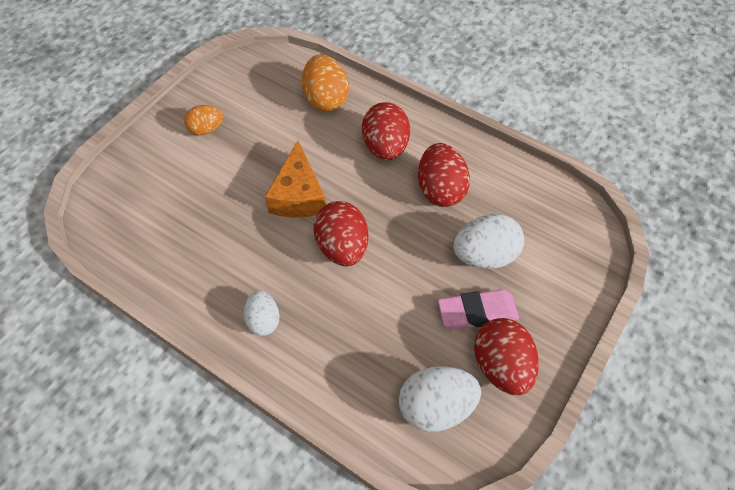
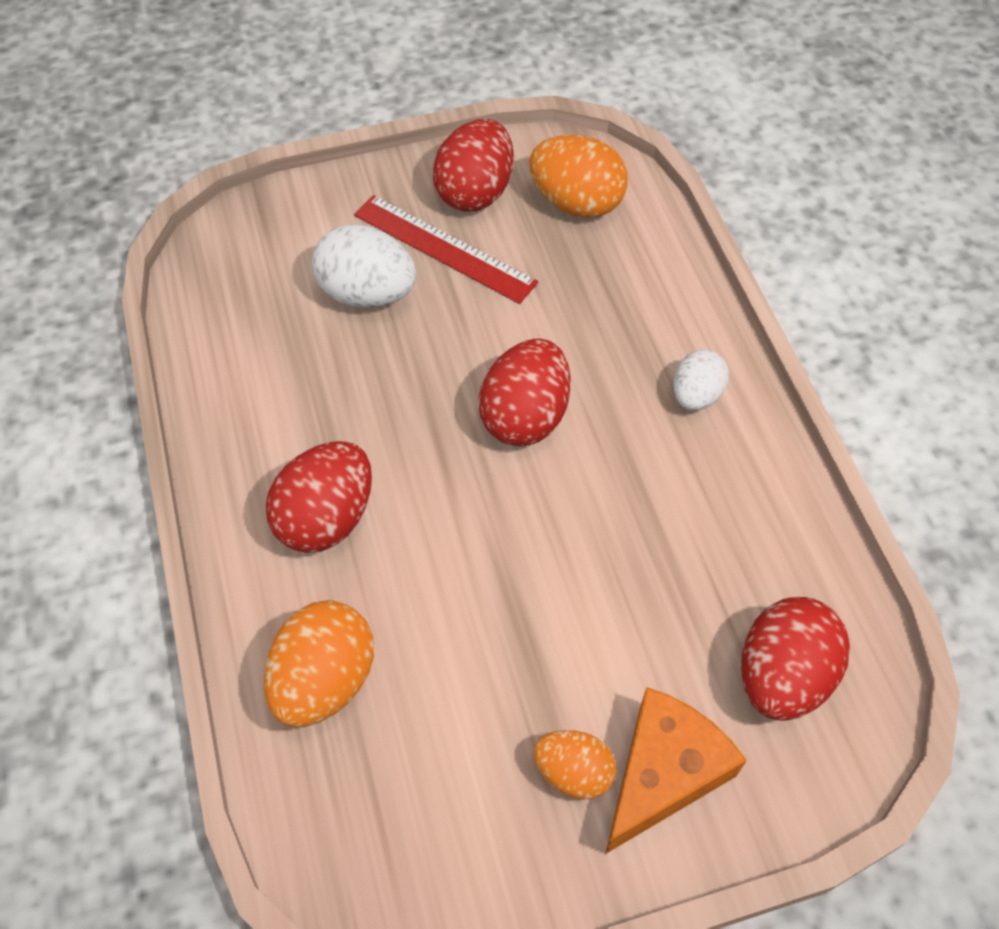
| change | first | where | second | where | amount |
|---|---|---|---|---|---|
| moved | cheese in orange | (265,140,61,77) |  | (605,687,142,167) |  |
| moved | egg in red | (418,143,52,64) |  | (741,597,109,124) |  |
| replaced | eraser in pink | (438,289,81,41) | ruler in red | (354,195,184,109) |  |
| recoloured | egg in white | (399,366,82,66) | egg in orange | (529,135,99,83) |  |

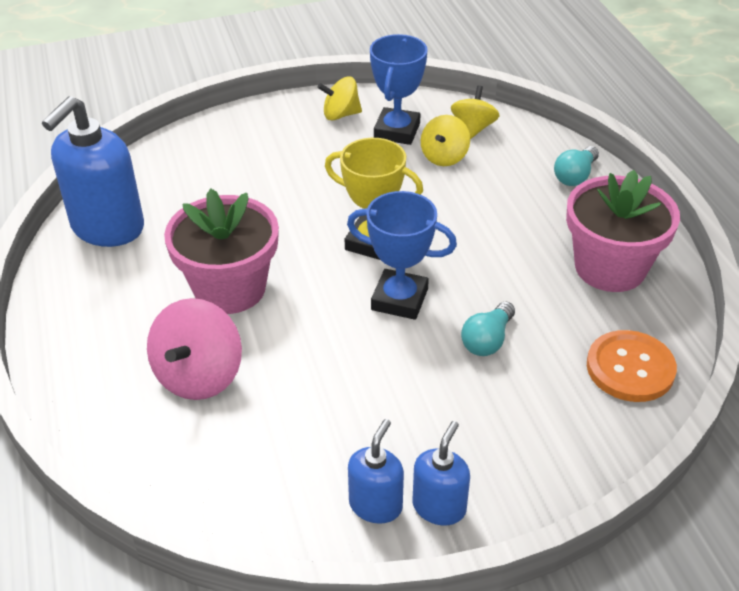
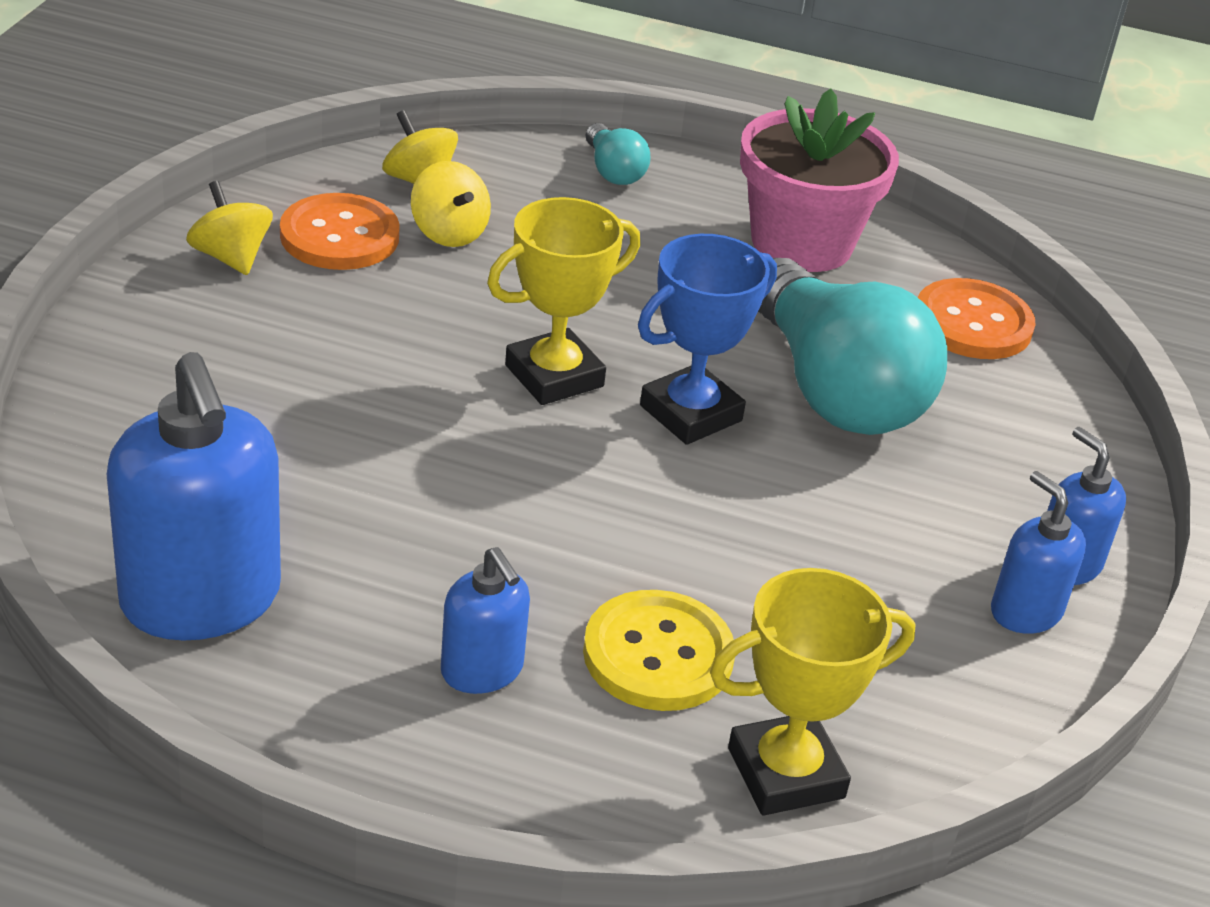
| change | first | where | second | where | amount |
|---|---|---|---|---|---|
| removed | flower pot in pink | (164,188,115,126) |  |  |  |
| added |  |  | soap dispenser in blue | (441,547,89,147) |  |
| added |  |  | trophy in yellow | (710,568,205,248) |  |
| replaced | spinning top in pink | (147,298,95,102) | button in yellow | (583,590,152,121) |  |
| replaced | trophy in blue | (370,34,58,111) | button in orange | (280,193,120,77) |  |
| turned | spinning top in yellow | (318,76,44,45) |  | (186,181,87,94) | 120 degrees clockwise |
| resized | light bulb in turquoise | (461,302,54,54) |  | (758,258,189,177) | x2.30 |

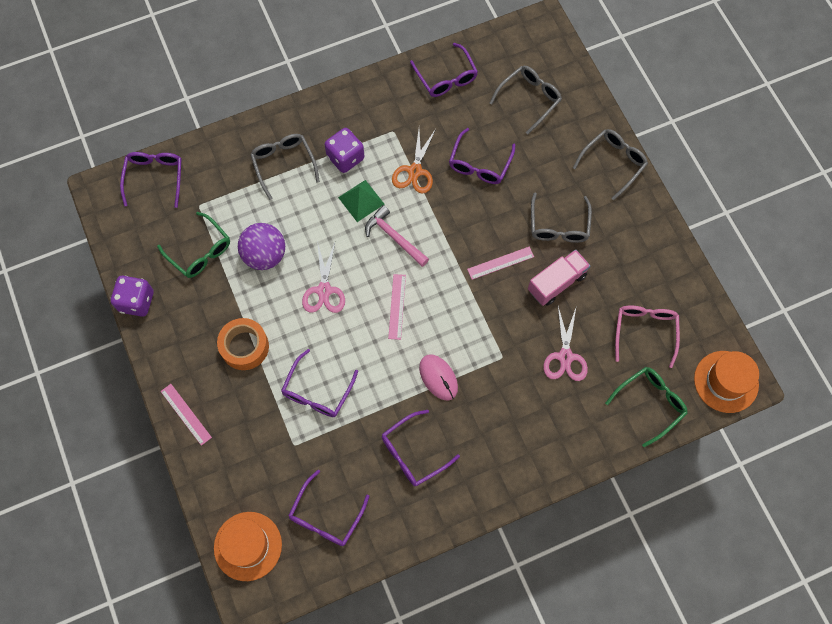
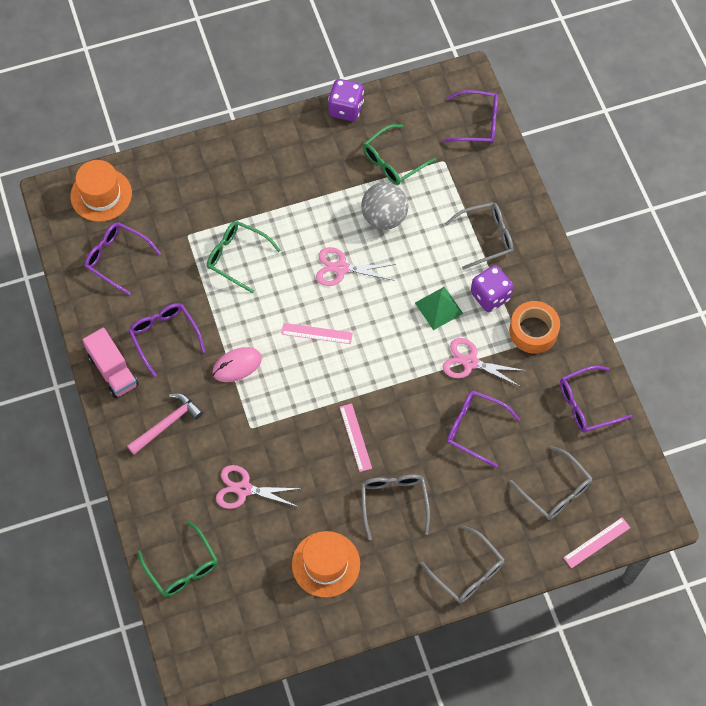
| change | first | where | second | where | amount |
|---|---|---|---|---|---|
| removed | glasses in pink | (615,305,65,63) |  |  |  |
| moved | ruler in pink | (160,384,52,62) |  | (563,517,67,51) |  |
| moved | tape in orange | (217,318,52,52) |  | (509,301,51,53) |  |
| moved | hammer in pink | (365,205,64,62) |  | (127,393,76,62) |  |
| moved | truck in pink | (528,249,62,57) |  | (83,327,55,71) |  |
| moved | hat in orange | (694,351,65,62) |  | (292,531,68,67) |  |
| recoloured | ball in purple | (238,223,47,47) | ball in grey | (361,182,47,48) |  |
| recoloured | glasses in purple | (281,349,77,68) | glasses in green | (207,221,74,72) |  |
| recoloured | scissors in orange | (392,129,44,65) | scissors in pink | (443,338,84,49) |  |
| turned | glasses in grey | (531,193,61,50) |  | (361,474,69,66) | 75 degrees clockwise |

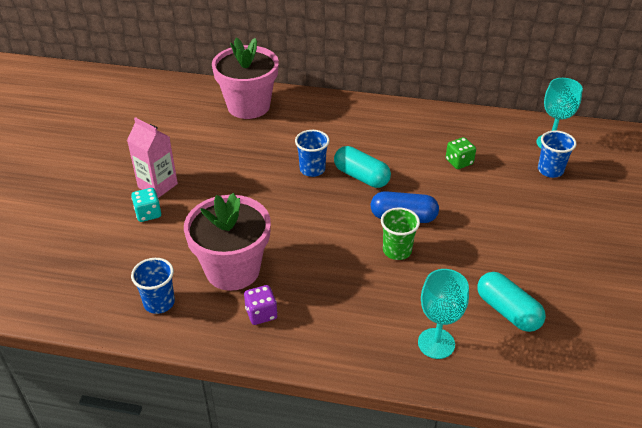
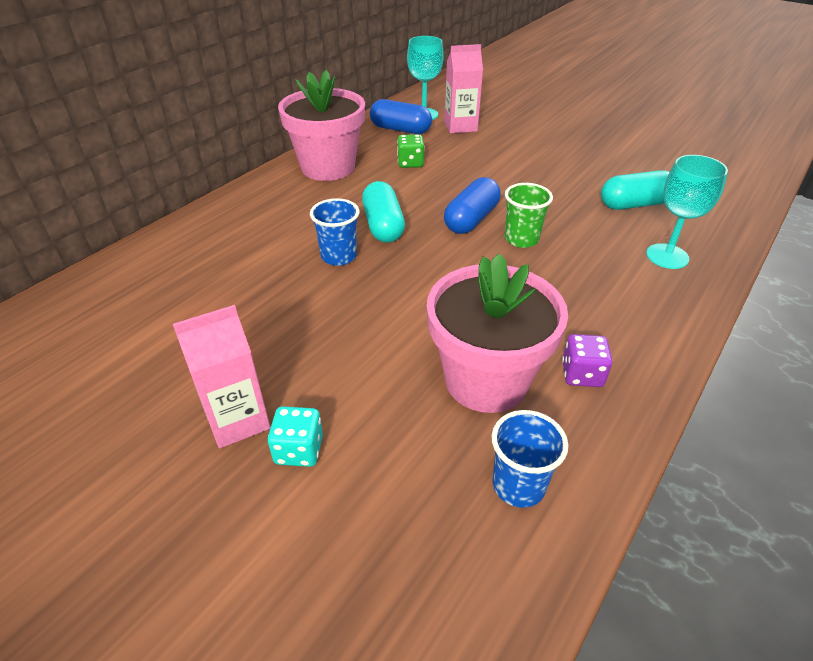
| change | first | where | second | where | amount |
|---|---|---|---|---|---|
| added |  |  | capsule in blue | (370,99,62,35) |  |
| moved | flower pot in pink | (212,38,67,81) |  | (278,70,87,111) |  |
| replaced | cup in blue | (538,130,39,48) | carton in pink | (444,44,39,89) |  |
| turned | capsule in turquoise | (334,146,57,42) |  | (362,181,43,62) | 75 degrees counterclockwise |

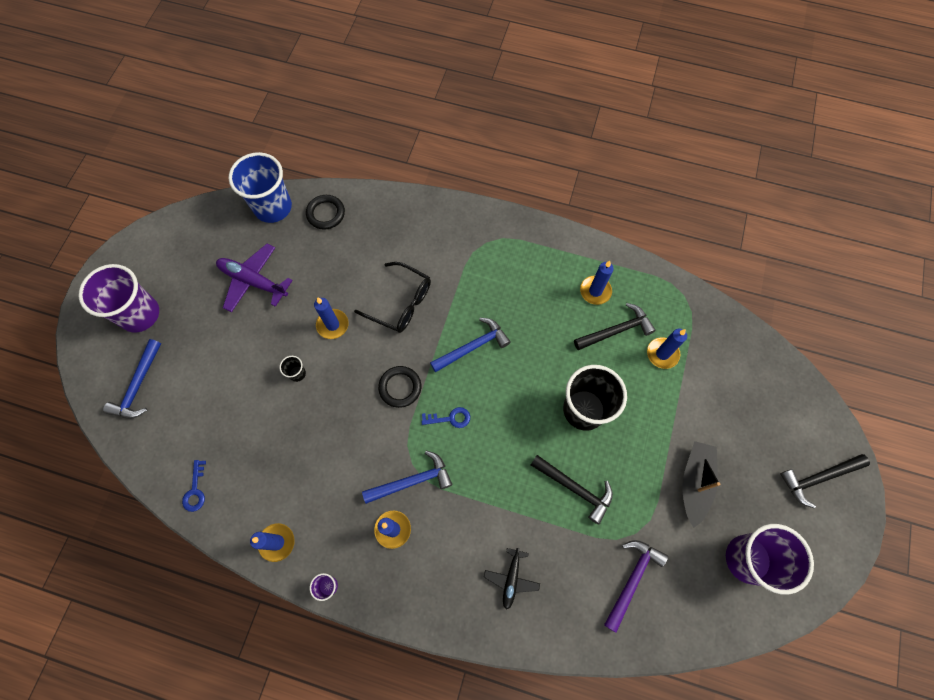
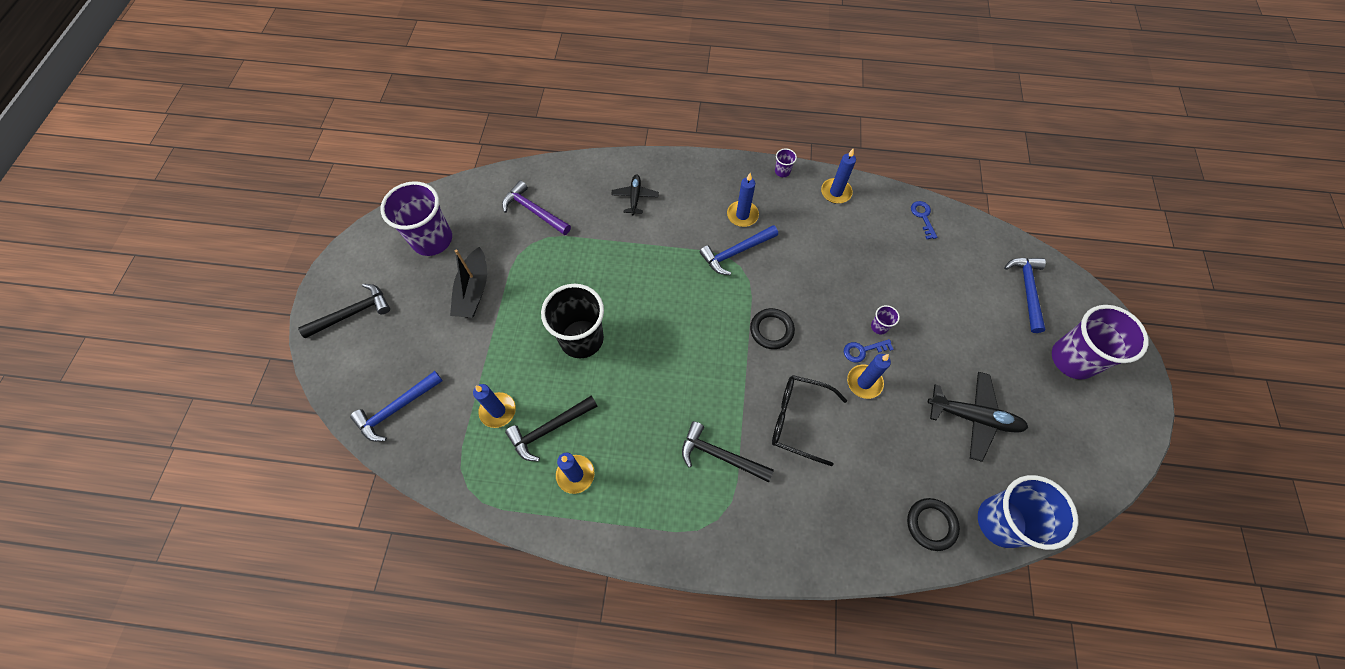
| change | first | where | second | where | amount |
|---|---|---|---|---|---|
| moved | key in blue | (421,407,49,21) |  | (844,339,49,23) |  |
| moved | hammer in blue | (430,318,81,54) |  | (350,371,93,71) |  |
| moved | hammer in black | (531,455,82,69) |  | (682,421,92,61) |  |
| recoloured | plane in purple | (216,244,77,68) | plane in black | (928,372,100,90) |  |
| recoloured | cup in black | (279,356,27,26) | cup in purple | (871,305,29,29) |  |
| turned | hammer in purple | (604,540,64,93) |  | (502,180,69,55) | 105 degrees clockwise |

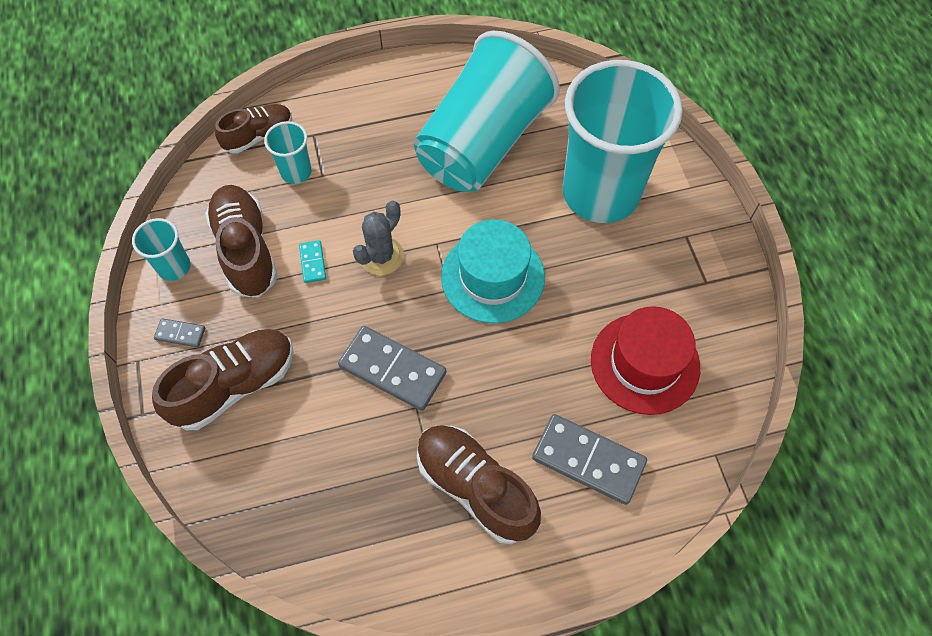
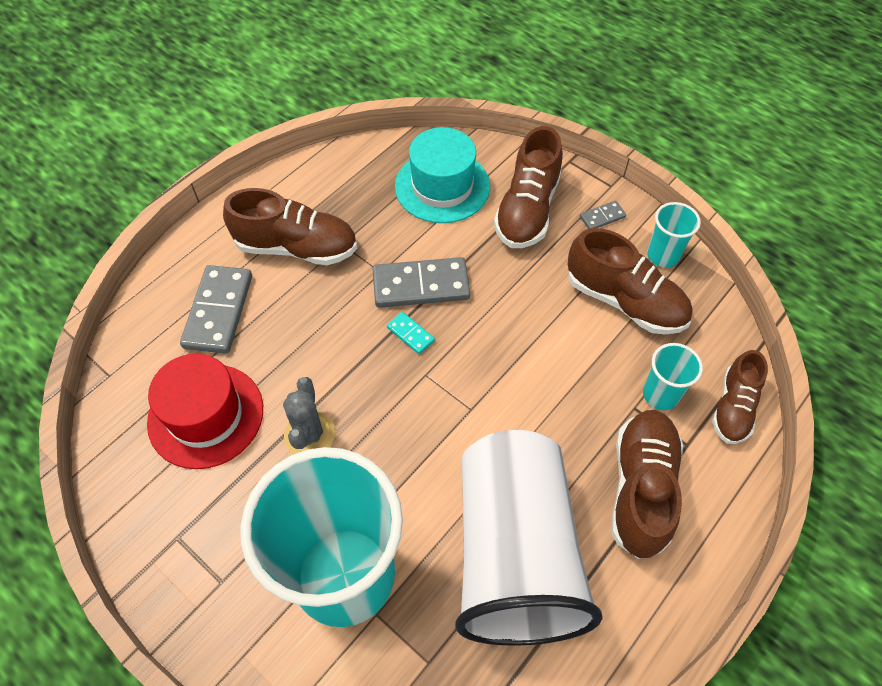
| change | first | where | second | where | amount |
|---|---|---|---|---|---|
| added |  |  | shoe in brown | (611,410,72,149) |  |
| moved | domino in turquoise | (299,240,27,43) |  | (387,312,48,42) |  |
| moved | cactus in grey | (353,201,51,74) |  | (283,377,52,77) |  |
| moved | hat in turquoise | (441,219,104,105) |  | (395,127,95,96) |  |
| recoloured | cup in turquoise | (414,31,146,161) | cup in white | (455,430,147,216) |  |
| turned | domino in grey | (532,414,115,91) |  | (180,265,72,89) | 75 degrees counterclockwise |

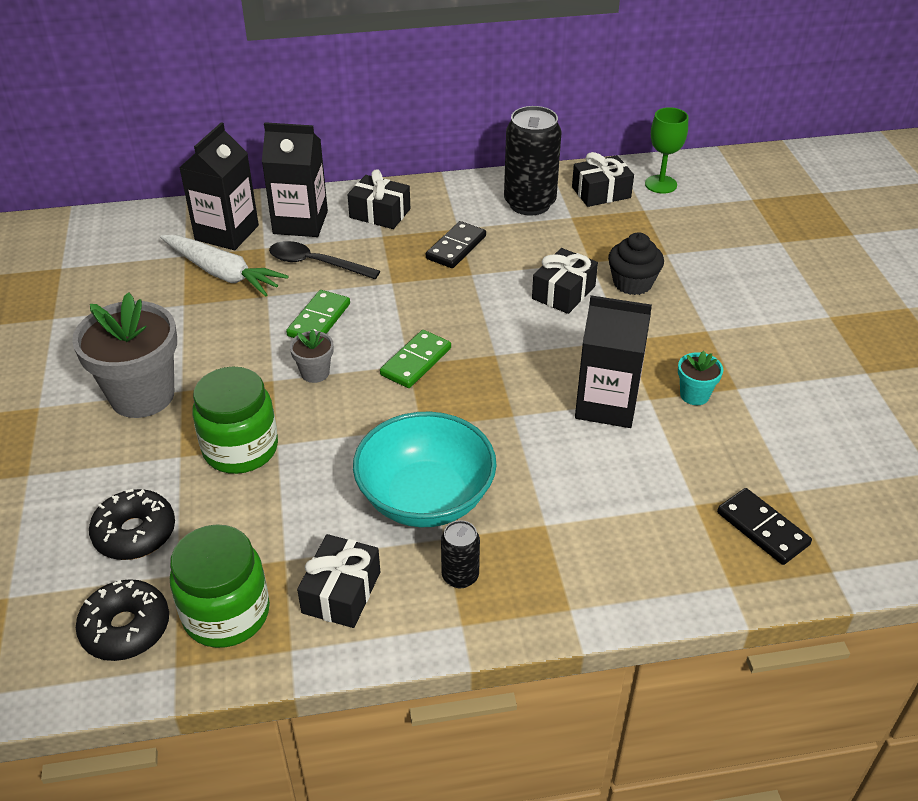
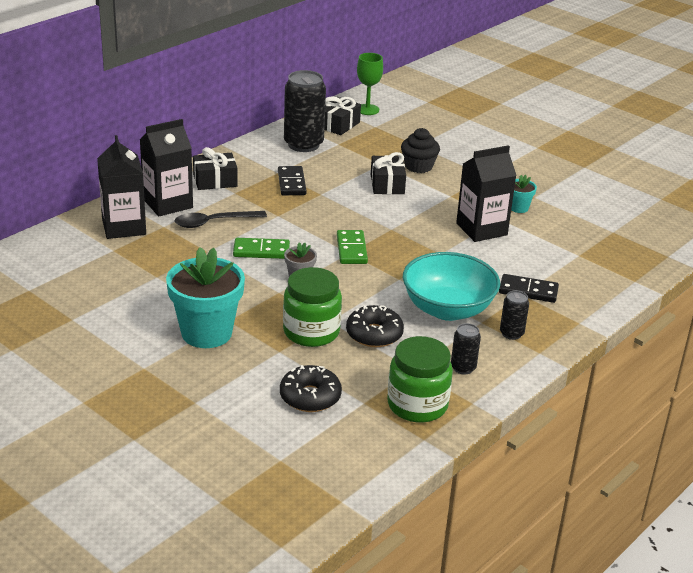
| change | first | where | second | where | amount |
|---|---|---|---|---|---|
| removed | carrot in white | (160,235,129,62) |  |  |  |
| moved | donut in black | (76,579,93,82) |  | (346,305,58,42) |  |
| moved | domino in black | (717,488,95,77) |  | (499,274,60,29) |  |
| replaced | gift in black | (297,534,83,94) | can in black | (451,323,30,51) |  |
| recoloured | flower pot in grey | (72,292,105,126) | flower pot in turquoise | (166,247,79,101) |  |
| turned | domino in green | (286,290,64,48) |  | (233,238,57,21) | 75 degrees counterclockwise |

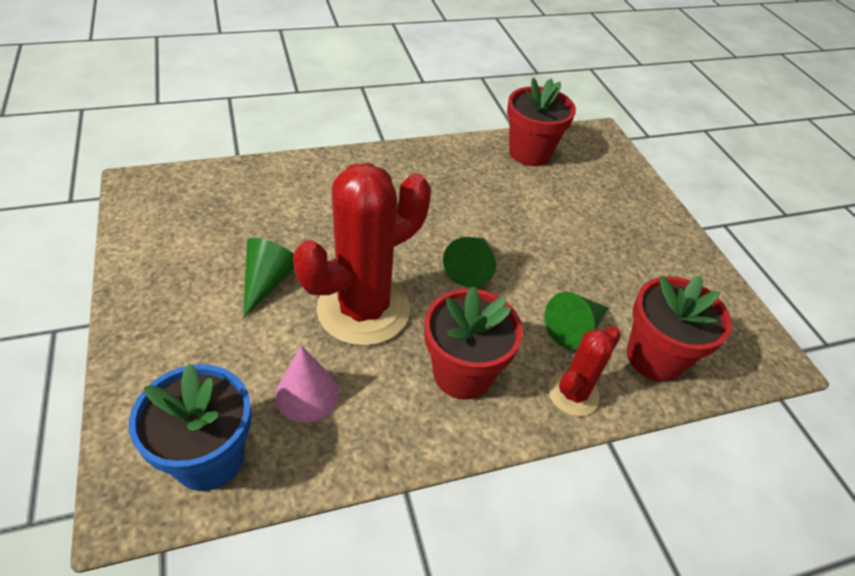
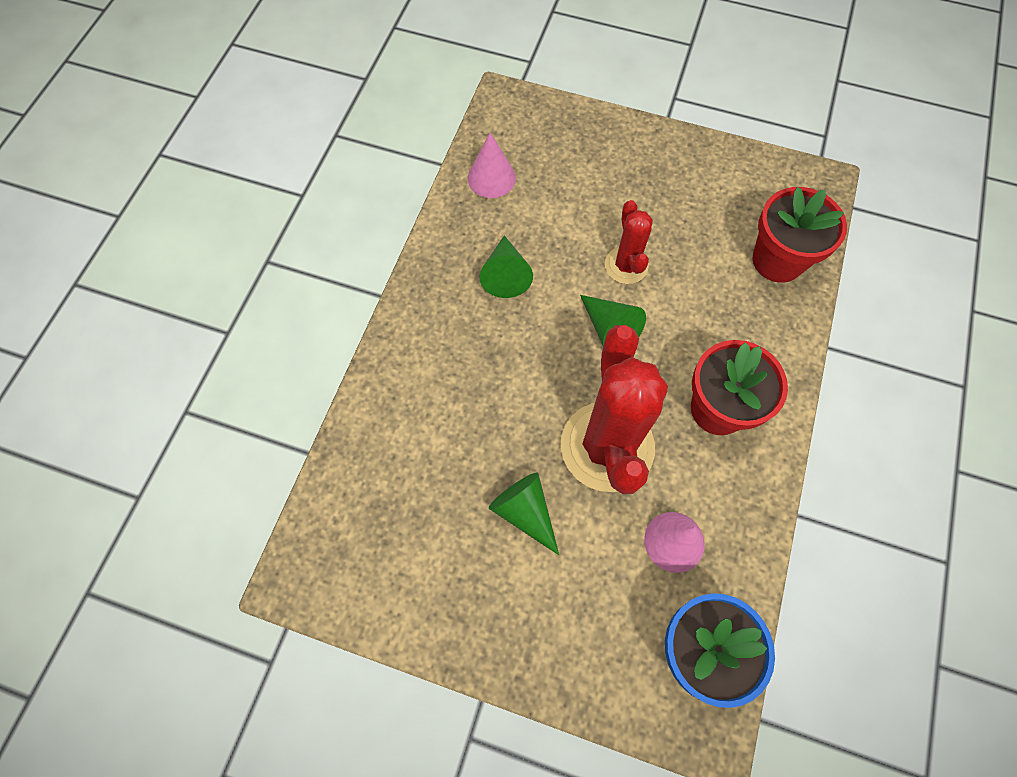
| change | first | where | second | where | amount |
|---|---|---|---|---|---|
| moved | cone in green | (545,292,64,57) |  | (480,236,53,62) |  |
| moved | cactus in red | (548,326,73,90) |  | (605,200,48,84) |  |
| replaced | flower pot in red | (507,78,69,88) | cone in pink | (468,133,48,65) |  |

